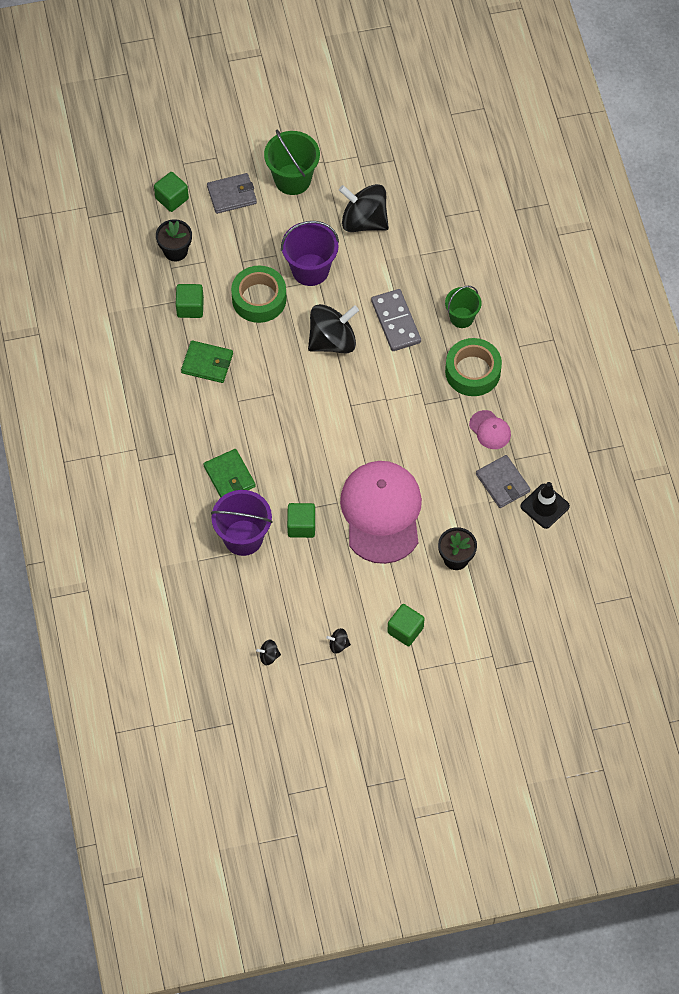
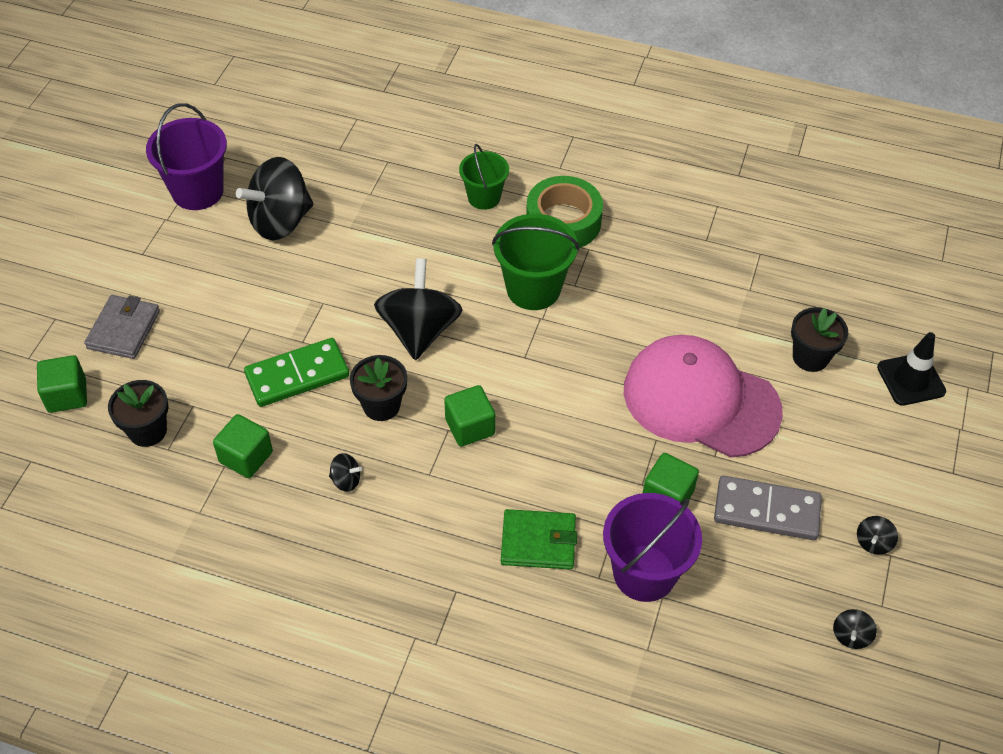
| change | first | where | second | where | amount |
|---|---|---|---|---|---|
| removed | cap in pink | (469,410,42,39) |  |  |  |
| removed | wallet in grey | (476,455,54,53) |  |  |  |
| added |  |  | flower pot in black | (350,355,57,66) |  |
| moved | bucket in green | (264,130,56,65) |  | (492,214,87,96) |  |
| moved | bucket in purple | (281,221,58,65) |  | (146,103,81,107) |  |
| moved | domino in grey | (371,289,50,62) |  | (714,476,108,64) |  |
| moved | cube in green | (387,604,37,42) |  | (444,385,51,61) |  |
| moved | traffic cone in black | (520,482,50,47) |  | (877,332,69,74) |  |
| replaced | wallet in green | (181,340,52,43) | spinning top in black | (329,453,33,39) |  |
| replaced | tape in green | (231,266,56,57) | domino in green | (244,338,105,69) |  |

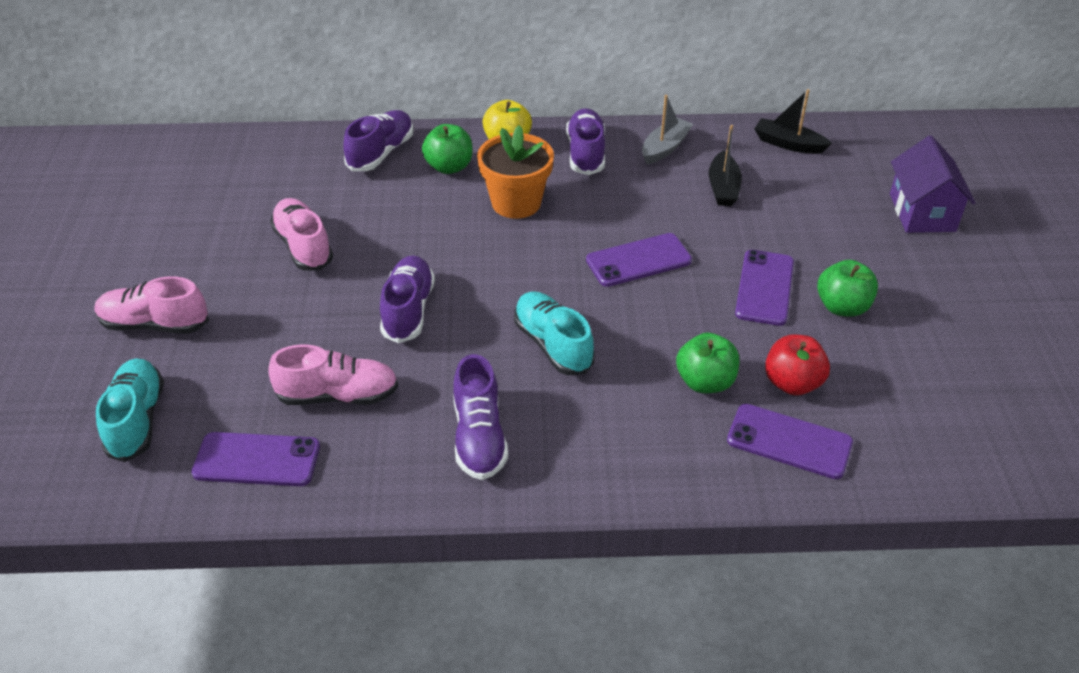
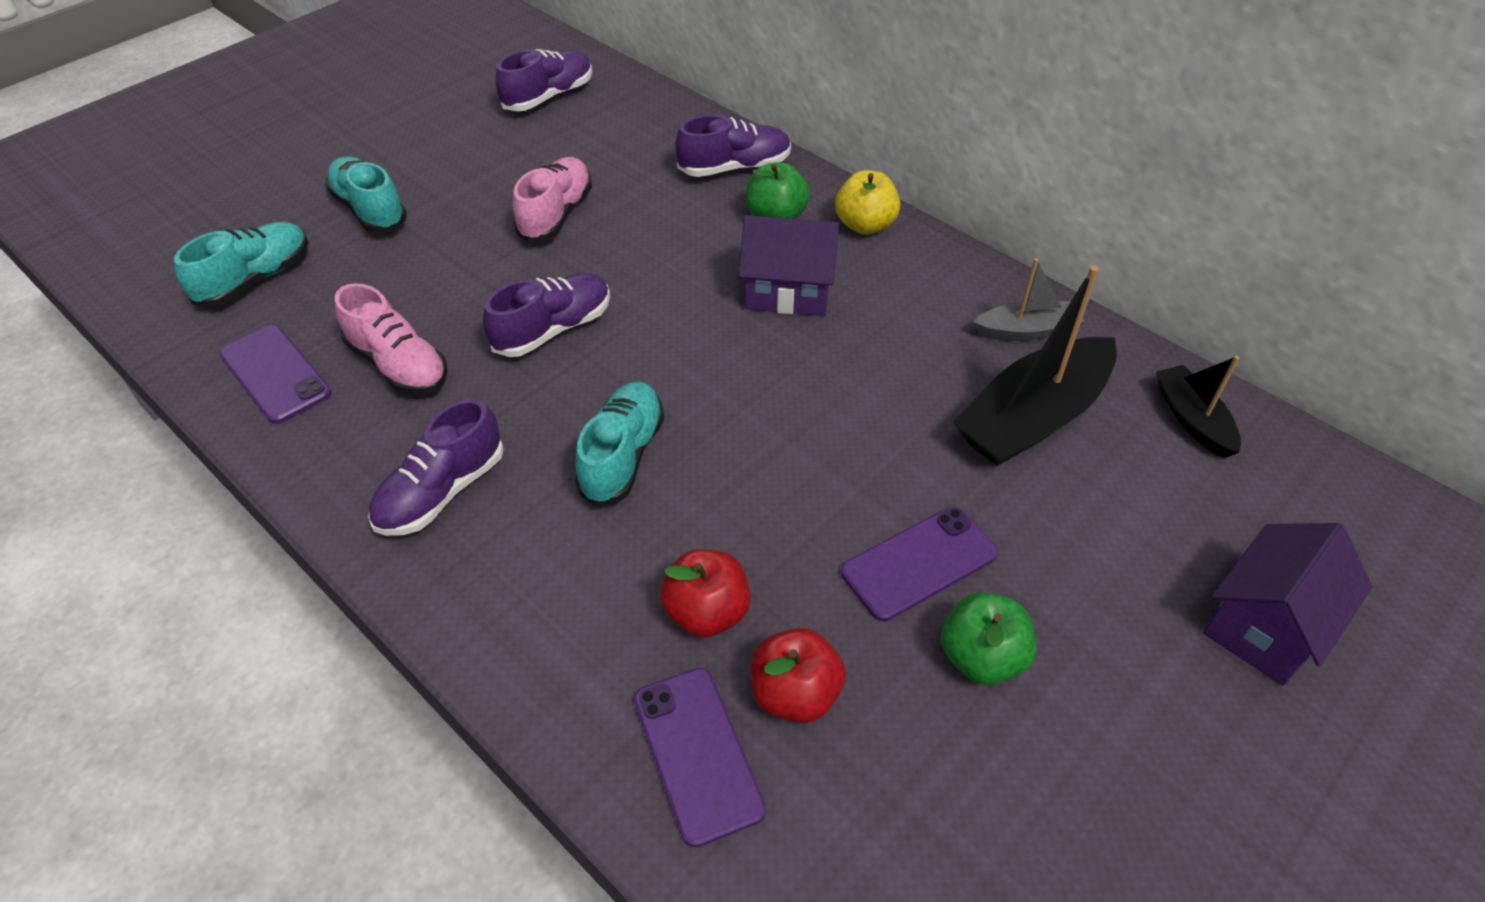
| change | first | where | second | where | amount |
|---|---|---|---|---|---|
| removed | phone in purple | (586,233,106,54) |  |  |  |
| moved | shoe in purple | (566,108,39,67) |  | (496,49,96,62) |  |
| replaced | flower pot in orange | (477,125,77,94) | house in purple | (739,215,100,101) |  |
| recoloured | shoe in pink | (95,276,114,58) | shoe in turquoise | (325,156,82,77) |  |
| recoloured | apple in green | (676,332,63,61) | apple in red | (660,549,91,89) |  |
| resized | boat in black | (709,125,33,81) |  | (953,265,164,201) | x1.80 |

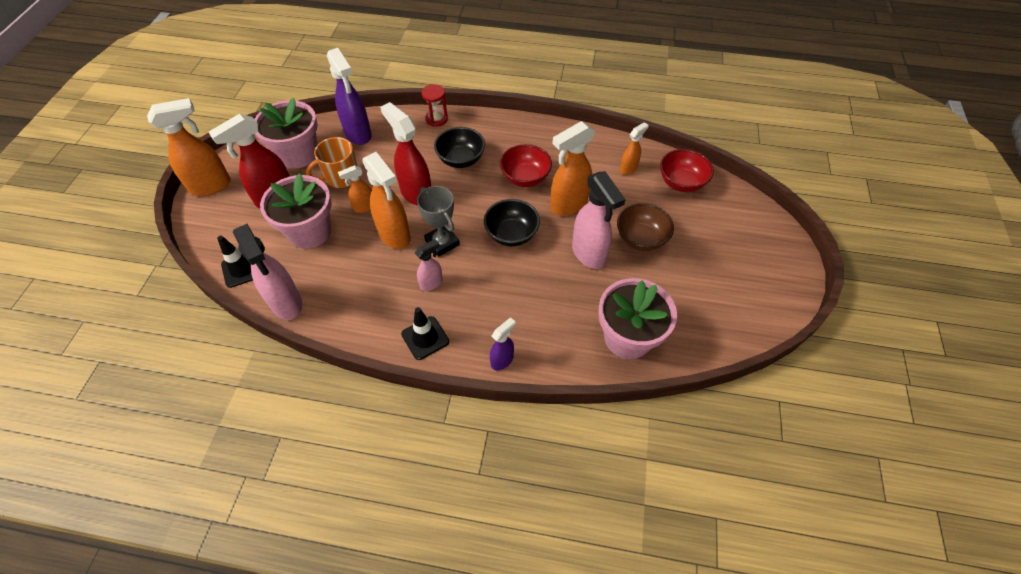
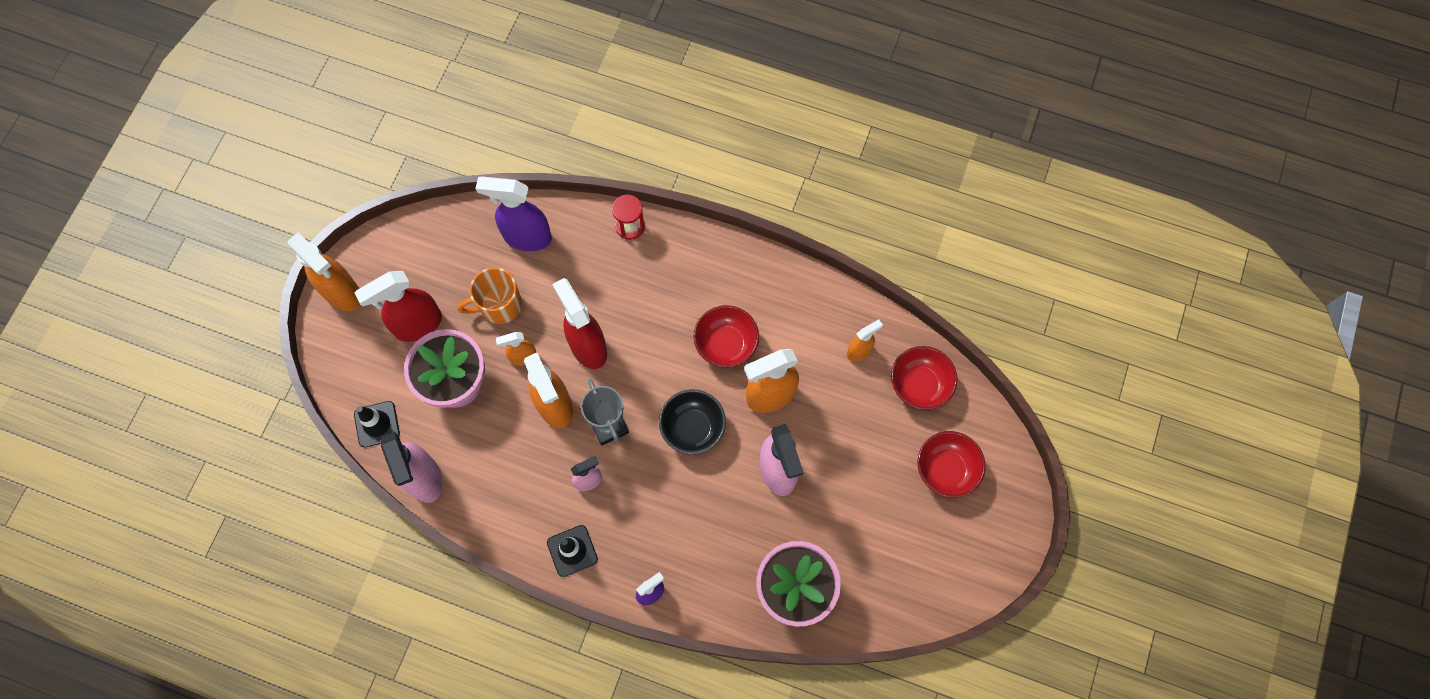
| change | first | where | second | where | amount |
|---|---|---|---|---|---|
| removed | flower pot in pink | (255,98,63,70) |  |  |  |
| removed | bowl in black | (434,127,51,41) |  |  |  |
| removed | bowl in brown | (617,203,57,48) |  |  |  |
| added |  |  | bowl in red | (917,431,69,67) |  |
| turned | spray bottle in orange | (147,98,84,98) |  | (288,232,72,79) | 60 degrees clockwise |
| turned | spray bottle in purple | (327,48,45,97) |  | (475,176,77,75) | 120 degrees clockwise |

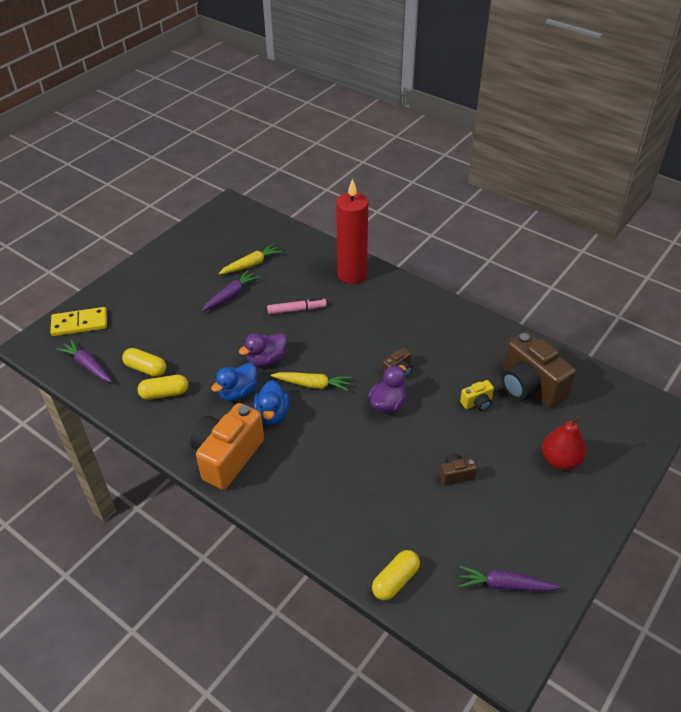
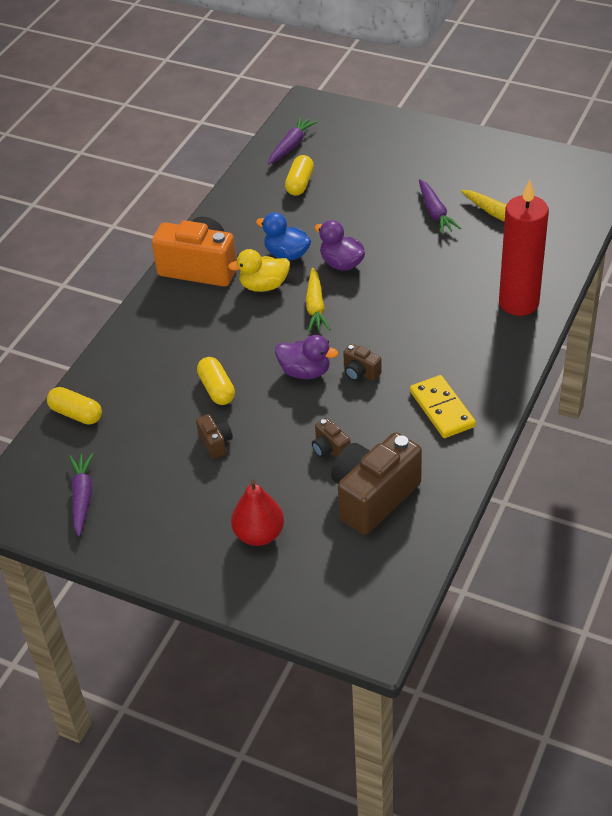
| change | first | where | second | where | amount |
|---|---|---|---|---|---|
| removed | marker in pink | (267,298,60,17) |  |  |  |
| moved | domino in yellow | (50,307,57,29) |  | (410,375,66,63) |  |
| moved | capsule in yellow | (138,375,50,25) |  | (197,357,38,48) |  |
| recoloured | duck in blue | (254,380,35,45) | duck in yellow | (228,249,62,43) |  |
| recoloured | camera in yellow | (460,380,34,31) | camera in brown | (312,418,39,40) |  |
| turned | carrot in purple | (202,270,57,42) |  | (419,179,42,55) | 45 degrees clockwise |

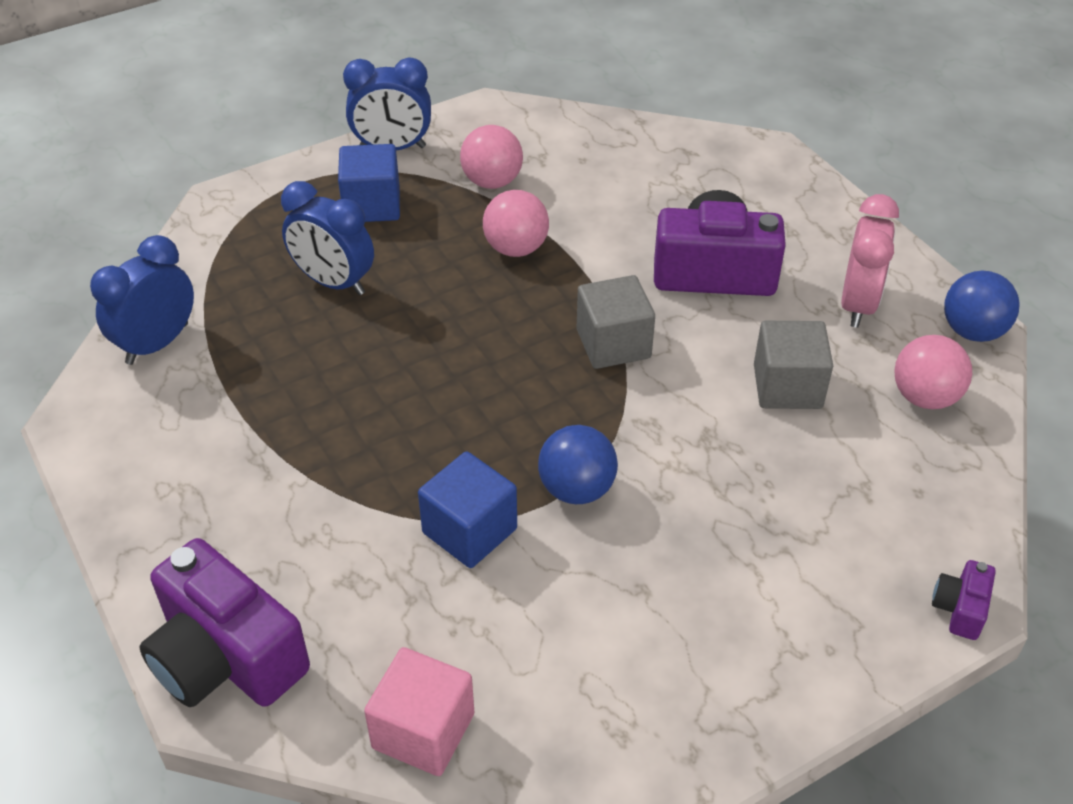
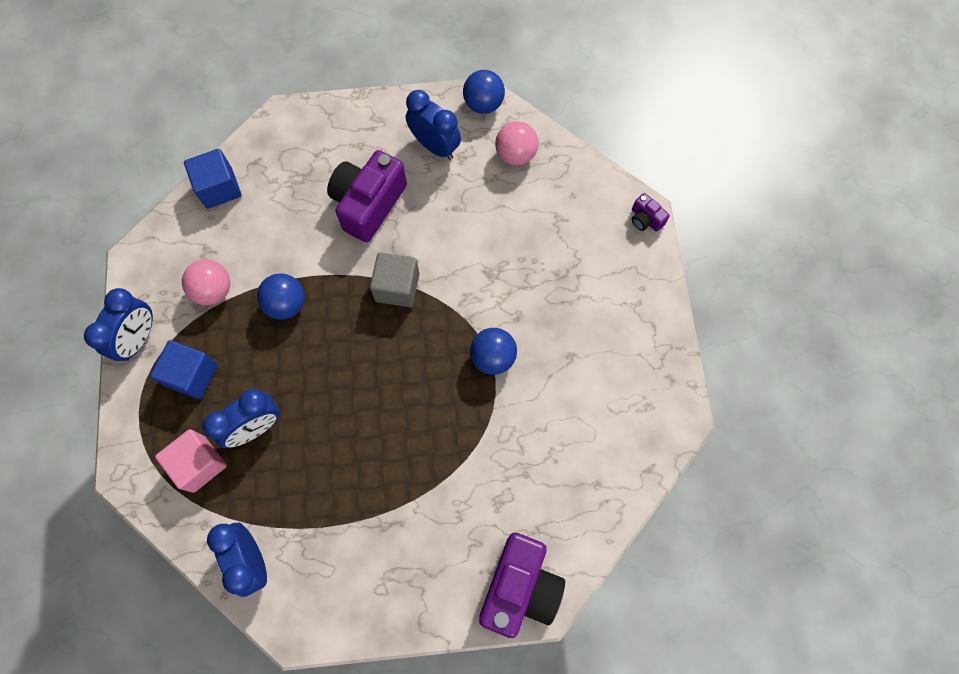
| change | first | where | second | where | amount |
|---|---|---|---|---|---|
| removed | cube in grey | (754,321,79,88) |  |  |  |
| moved | cube in pink | (364,647,110,129) |  | (155,429,72,64) |  |
| moved | cube in blue | (418,451,99,117) |  | (184,149,58,60) |  |
| recoloured | ball in pink | (483,190,66,67) | ball in blue | (257,273,48,47) |  |
| recoloured | clock in pink | (841,194,58,134) | clock in blue | (406,90,55,70) |  |
| turned | camera in purple | (140,538,170,169) |  | (479,533,86,105) | 45 degrees counterclockwise |

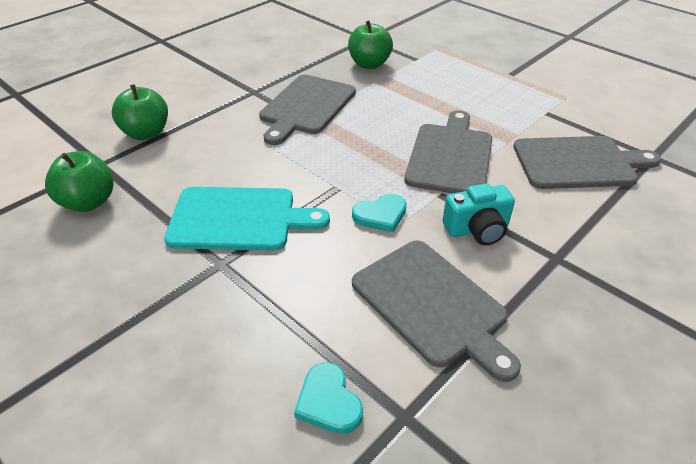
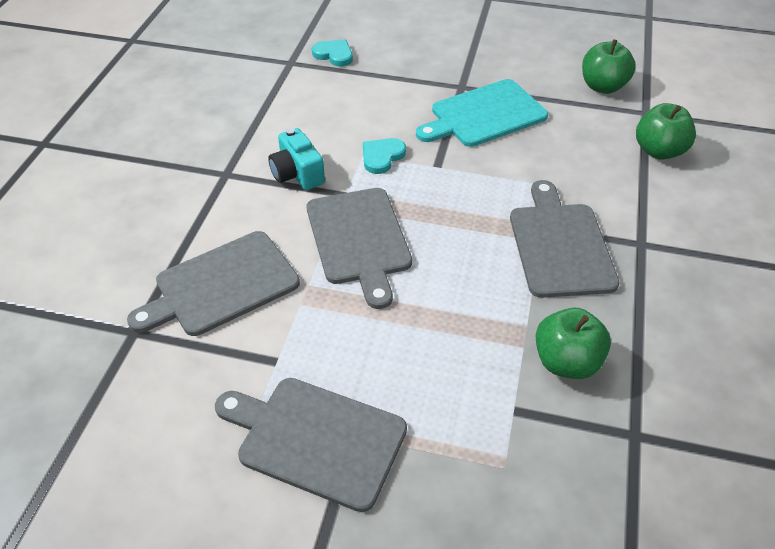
| change | first | where | second | where | amount |
|---|---|---|---|---|---|
| moved | cutting board in grey | (352,241,169,141) |  | (215,378,192,134) |  |
| turned | camera in turquoise | (443,183,72,63) |  | (268,128,57,62) | 75 degrees counterclockwise |

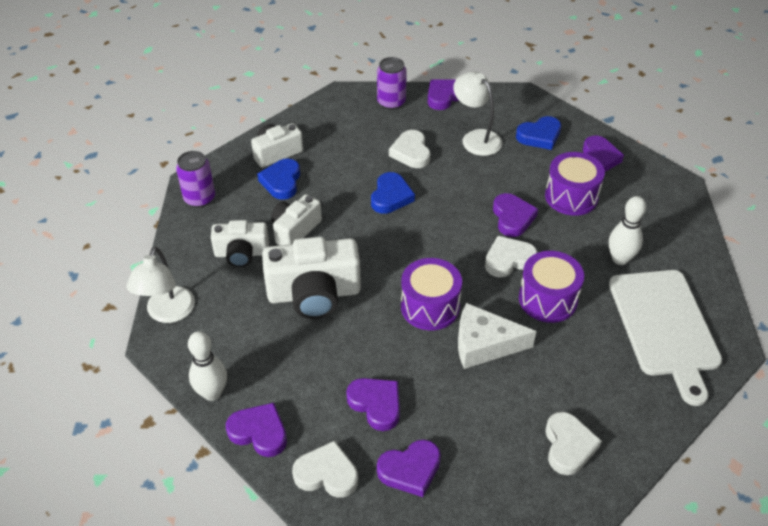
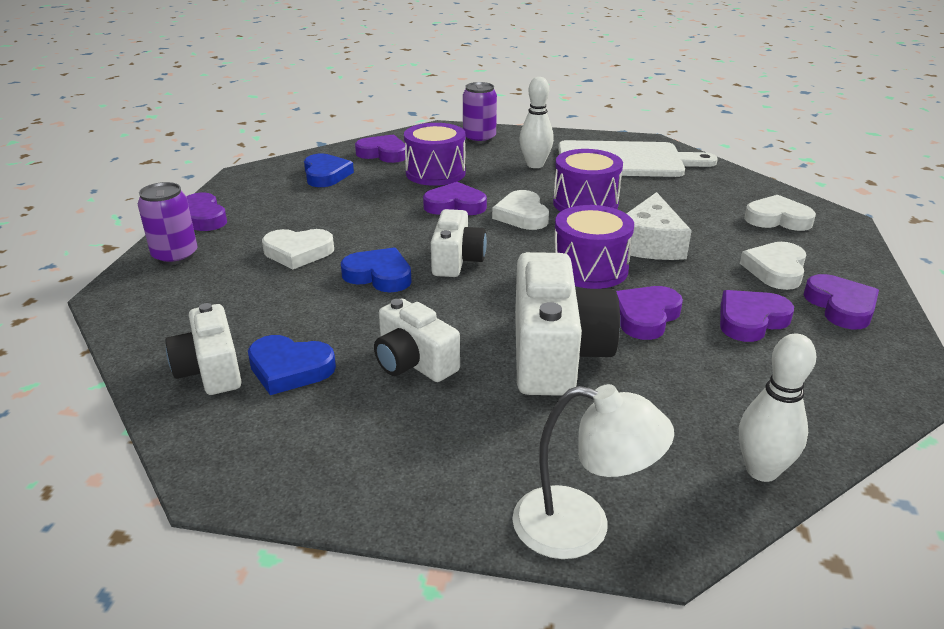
| change | first | where | second | where | amount |
|---|---|---|---|---|---|
| removed | lamp in white | (453,71,49,85) |  |  |  |
| moved | can in purple | (176,151,39,56) |  | (463,82,34,62) |  |
| moved | camera in white | (211,220,58,47) |  | (431,209,56,68) |  |
| moved | heart in purple | (226,403,61,54) |  | (616,286,67,54) |  |
| moved | heart in white | (292,441,66,57) |  | (740,242,66,48) |  |

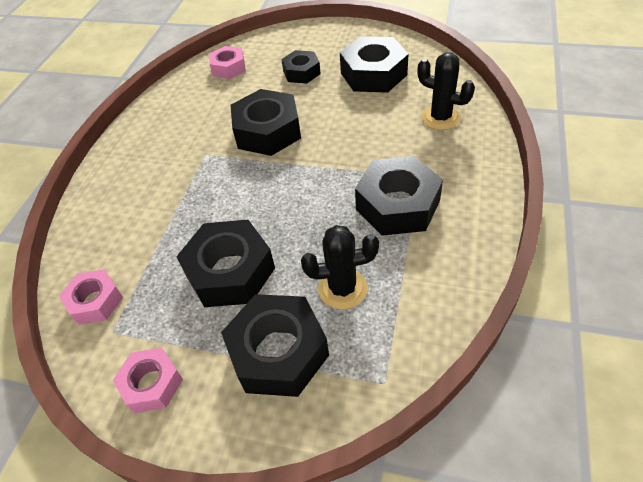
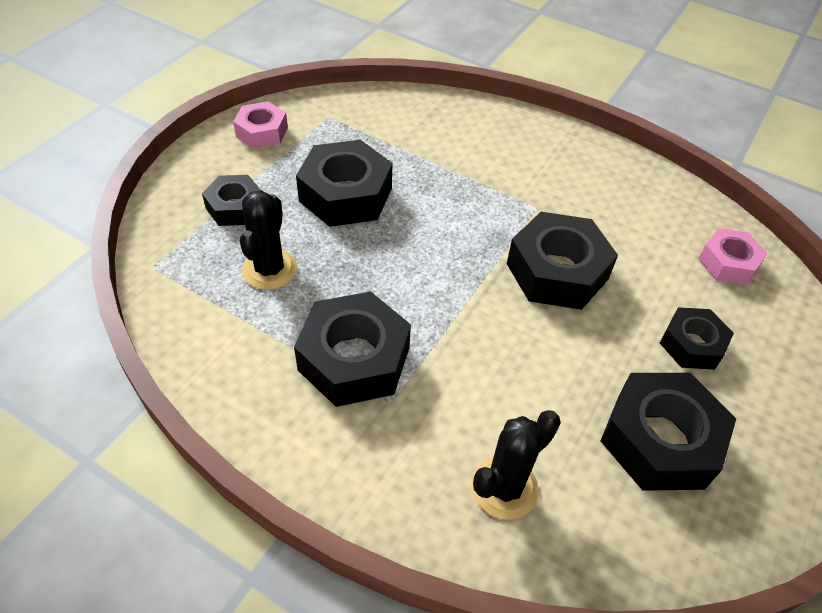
| change | first | where | second | where | amount |
|---|---|---|---|---|---|
| removed | nut in pink | (59,269,64,56) |  |  |  |
| resized | nut in black | (221,294,108,103) |  | (202,175,59,51) | x0.60 |

